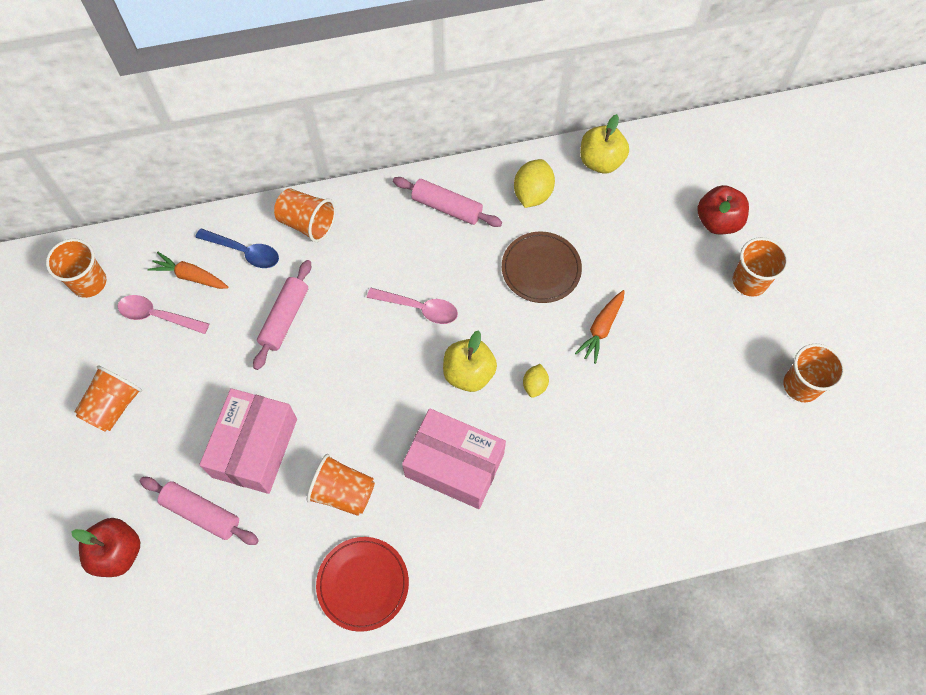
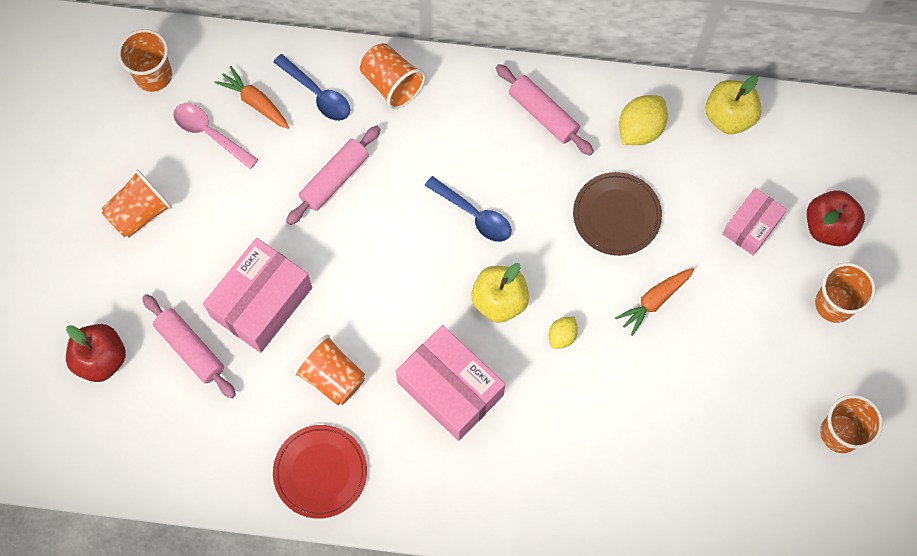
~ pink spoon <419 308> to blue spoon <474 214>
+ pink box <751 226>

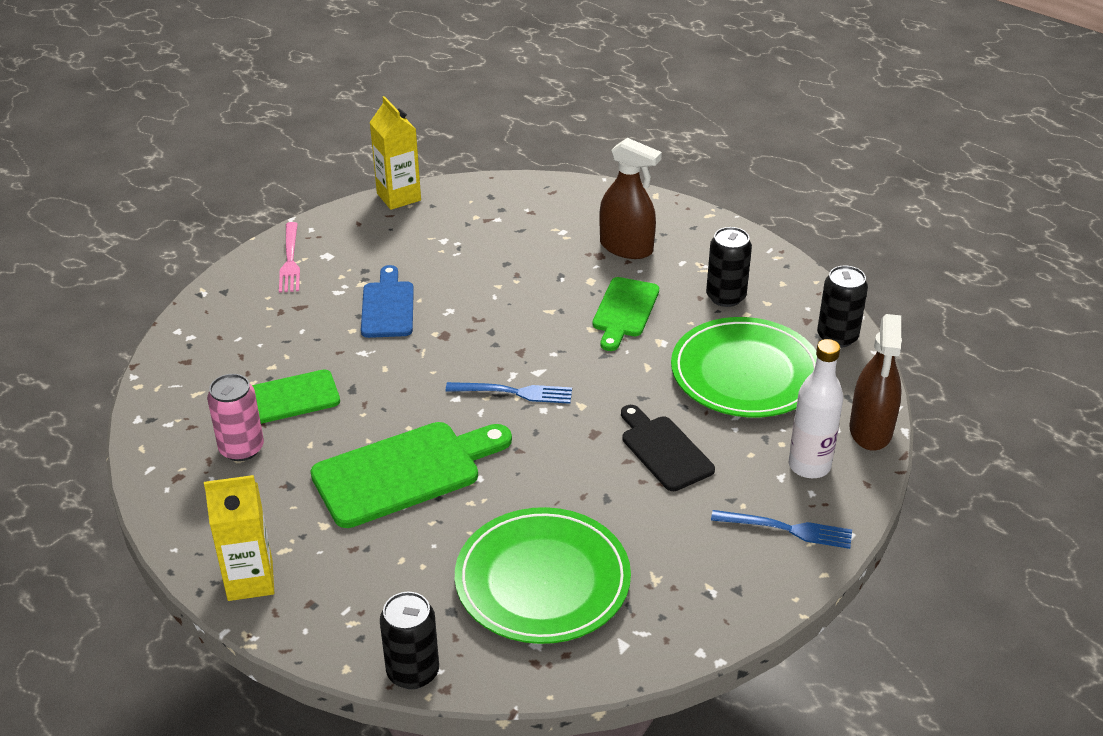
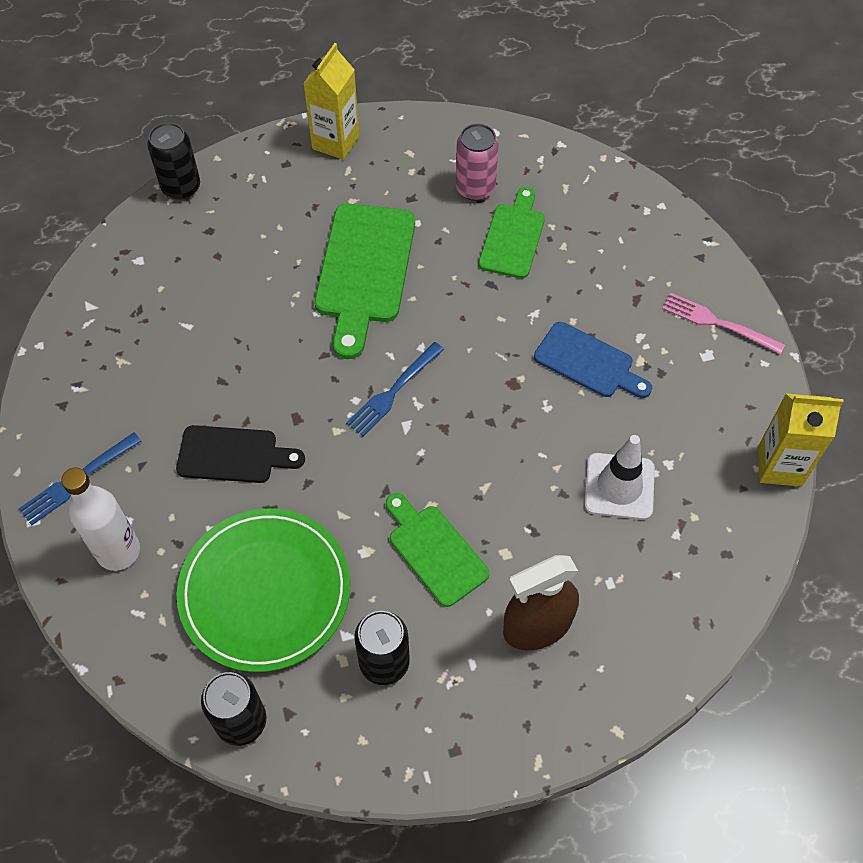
+ white traffic cone <619 486>
- green plate <542 580>
- brown spray bottle <870 430>

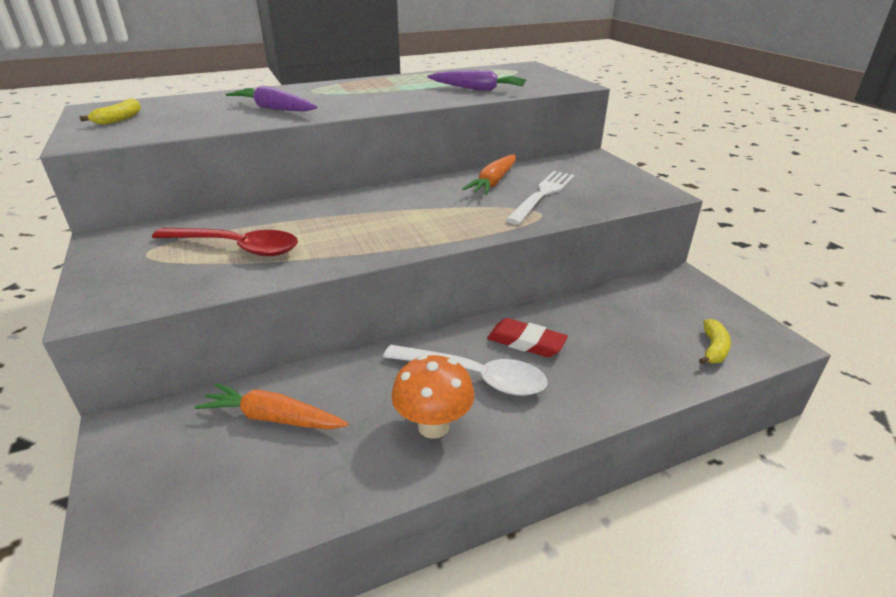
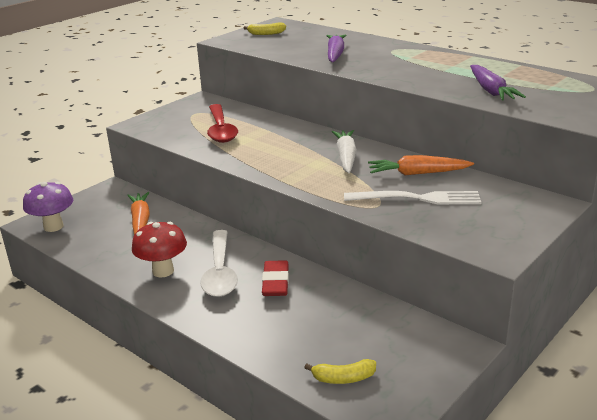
+ purple mushroom <53 227>
~ orange mushroom <433 426> to red mushroom <163 271>
+ white carrot <346 157>

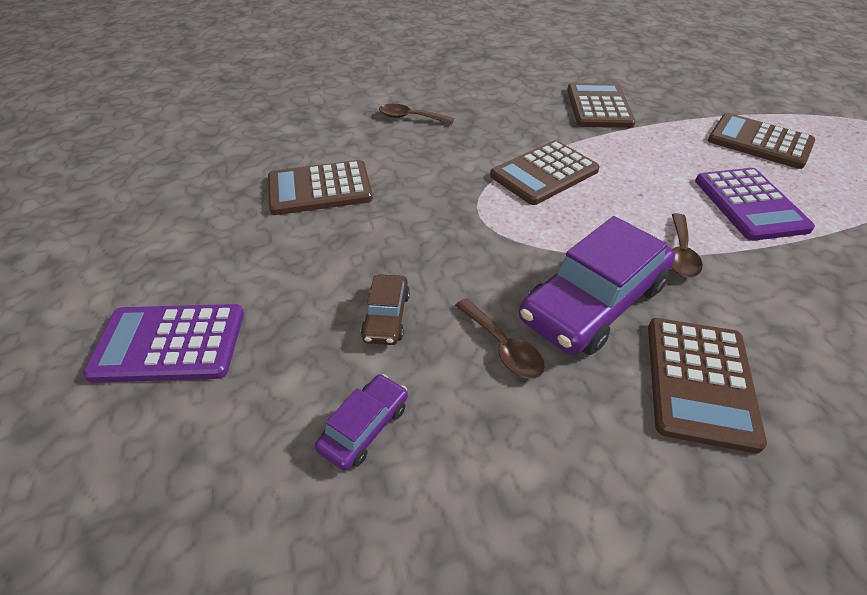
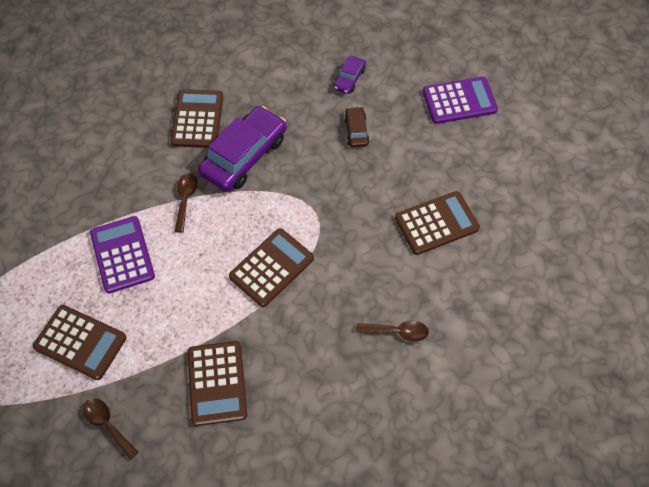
~ brown spoon <503 347> to <107 425>

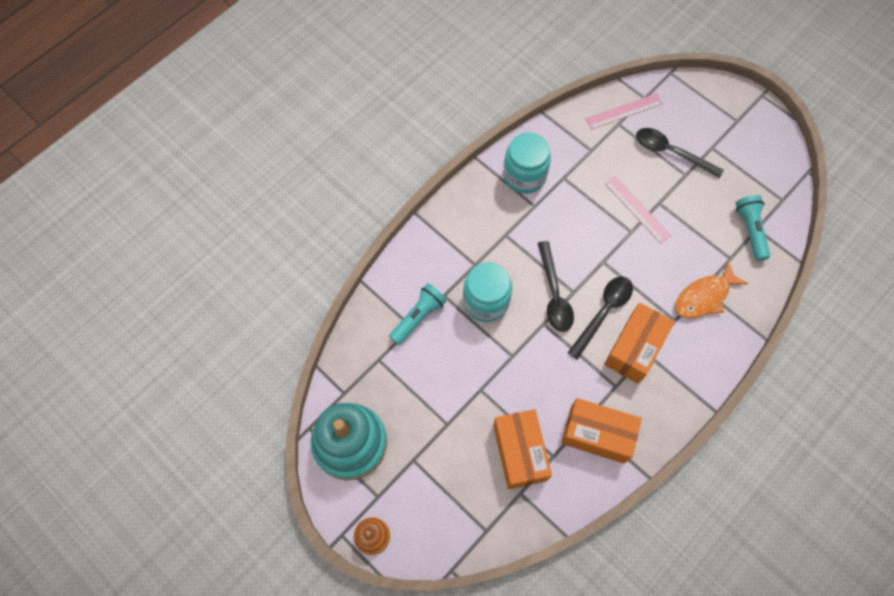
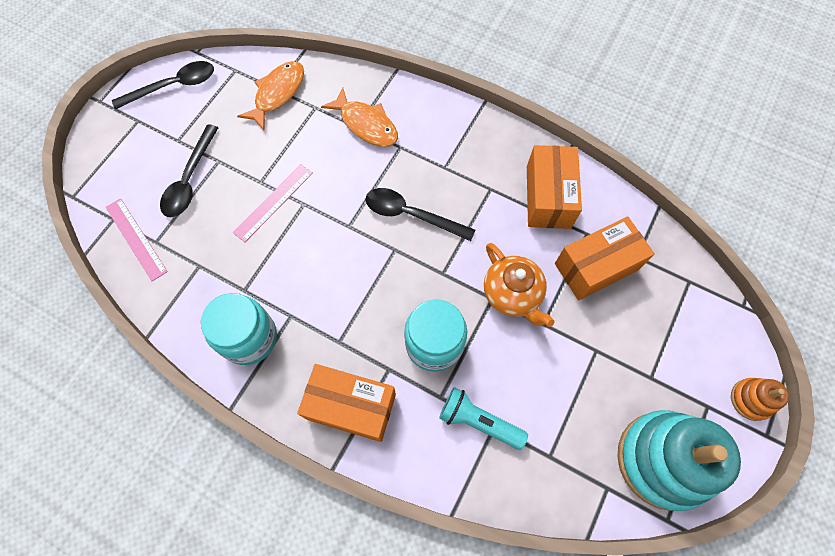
~ black spoon <554 294> to <173 86>
~ turquoise flashlight <750 230> to orange fish <277 94>
~ orange box <634 348> to <351 406>
+ orange teapot <512 294>

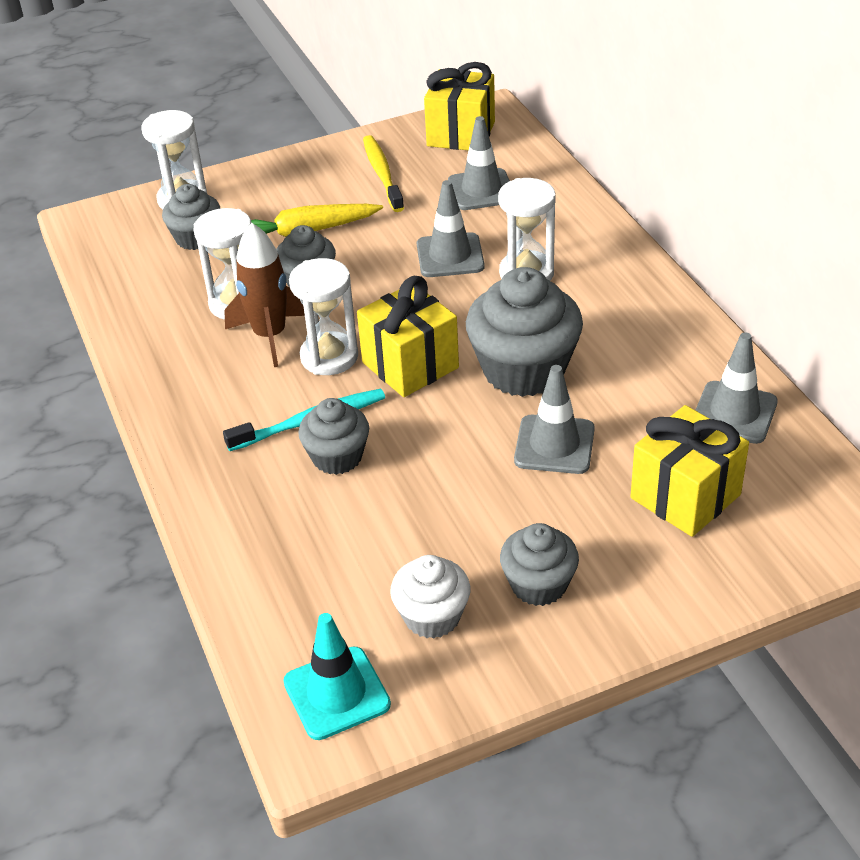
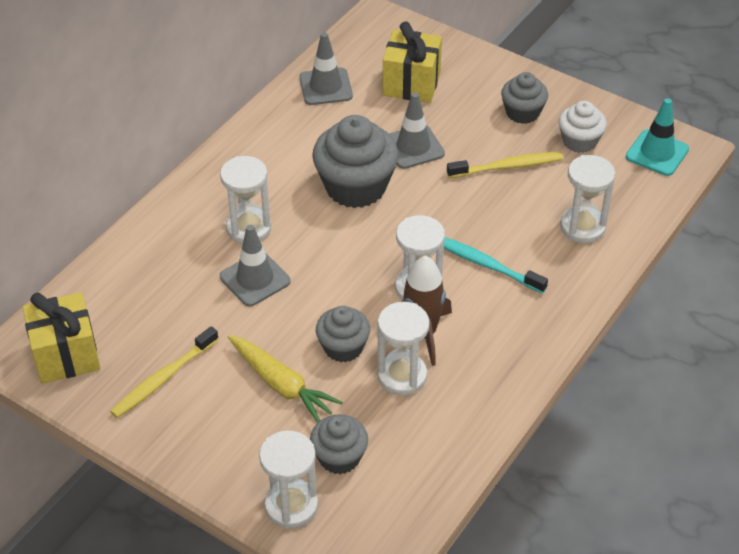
+ yellow toothbrush <507 167>
+ white hourglass <582 227>
- grey cupcake <337 457>
- yellow gift <410 365>
- grey traffic cone <481 190>

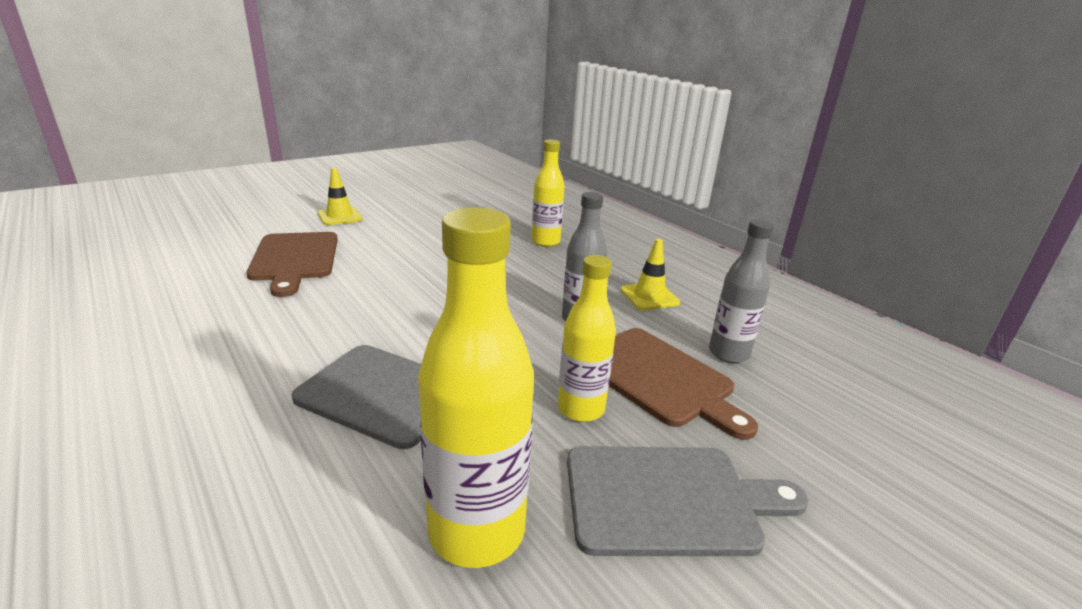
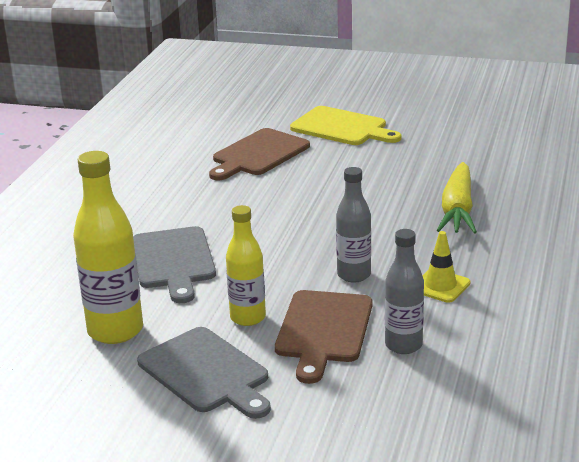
~ yellow traffic cone <340 216> to yellow cutting board <342 127>
~ yellow bottle <545 242> to yellow carrot <457 210>

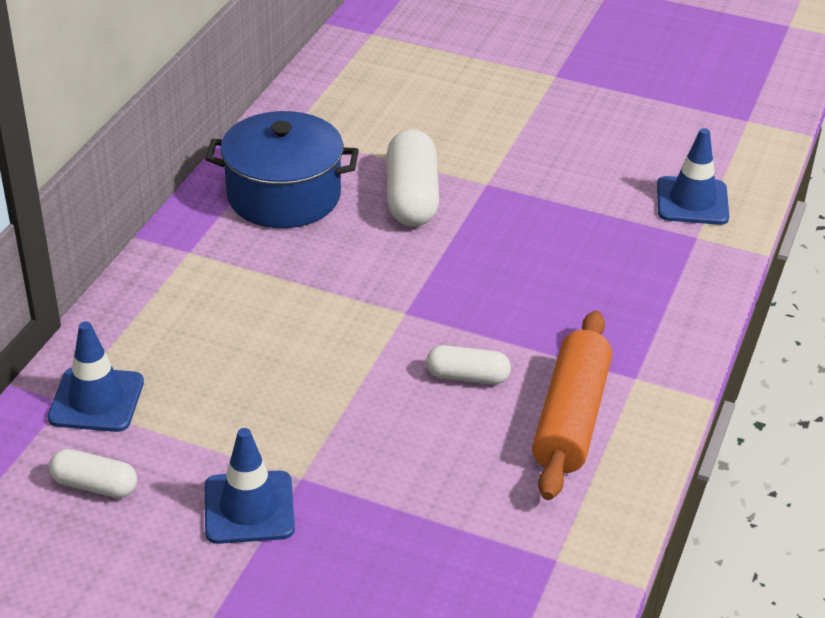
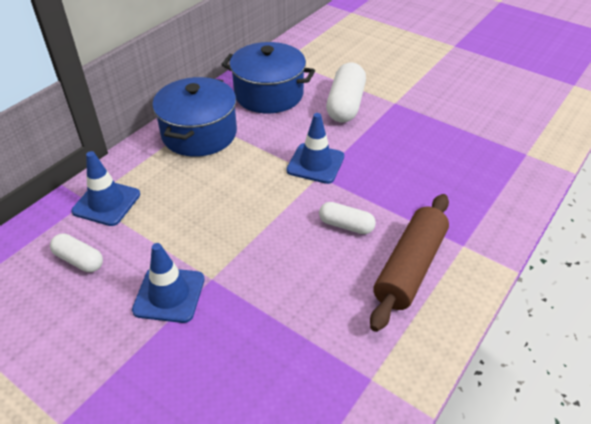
+ blue pot <199 134>
~ blue traffic cone <692 201> to <315 163>
~ orange rolling pin <571 418> to brown rolling pin <410 267>

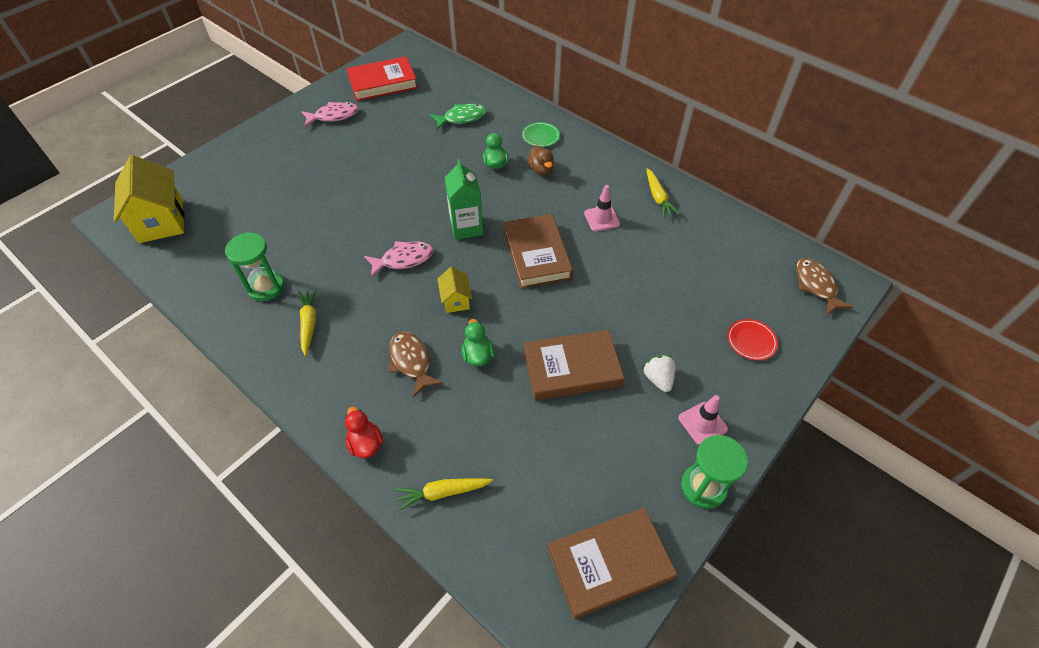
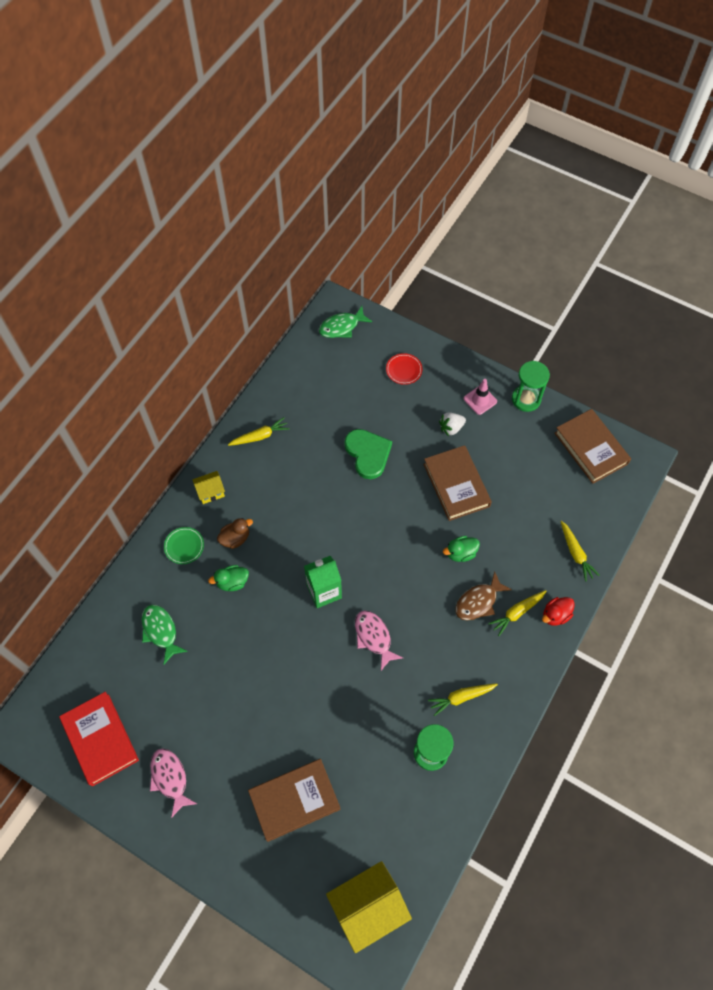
~ yellow house <456 300> to <210 492>
~ brown book <537 254> to <294 800>
~ brown fish <816 286> to green fish <342 327>
+ green heart <368 454>
+ yellow carrot <517 612>
- pink traffic cone <601 218>

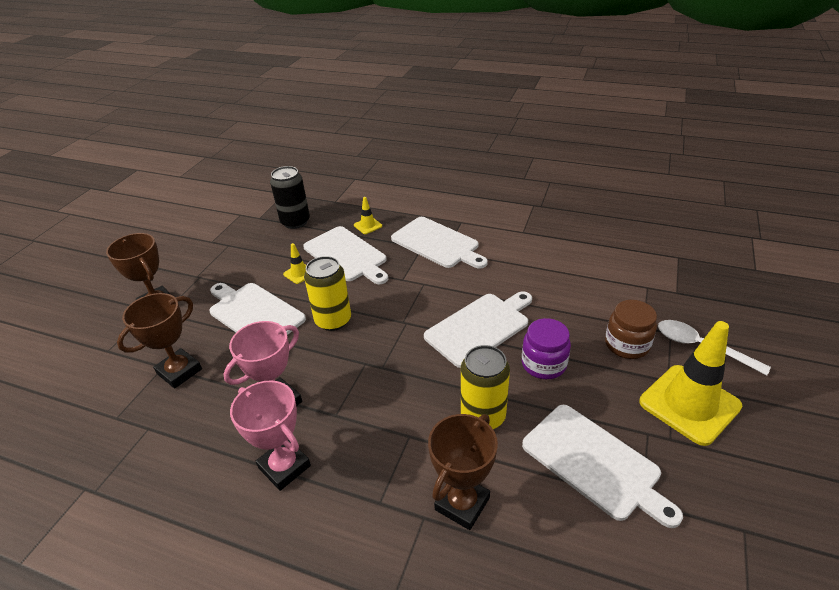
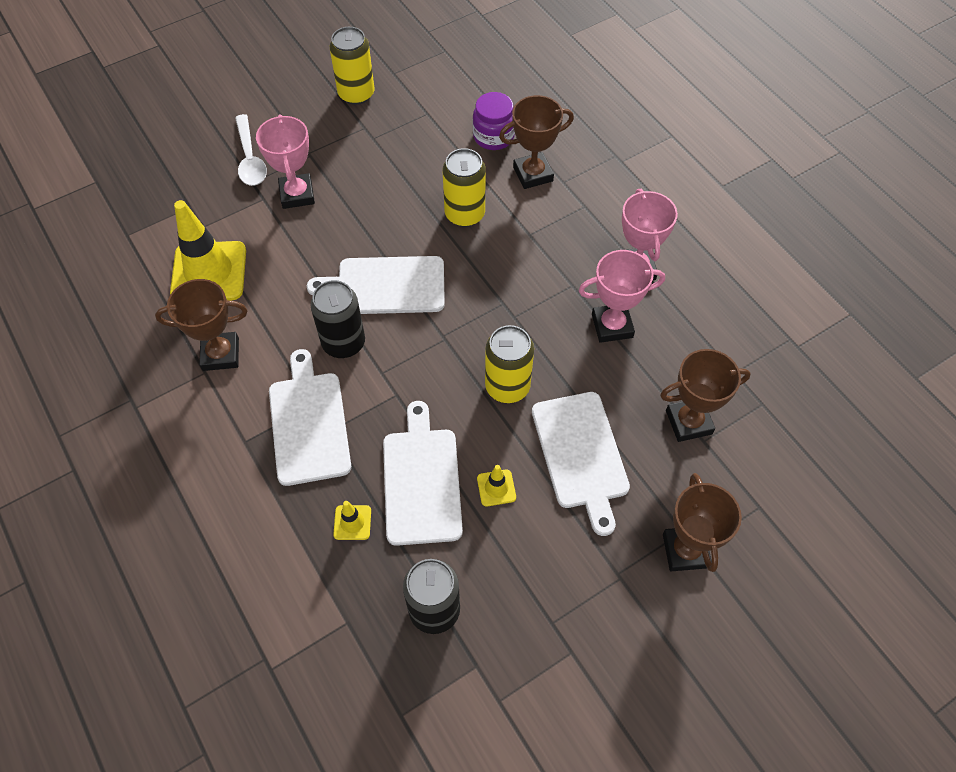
+ brown trophy <220 354>
~ yellow traffic cone <689 404> to <209 272>
~ brown jar <626 345> to pink trophy <297 194>
+ black can <343 343>
+ yellow can <356 94>
~ purple jar <543 364> to <493 136>
- white cutting board <594 463>

